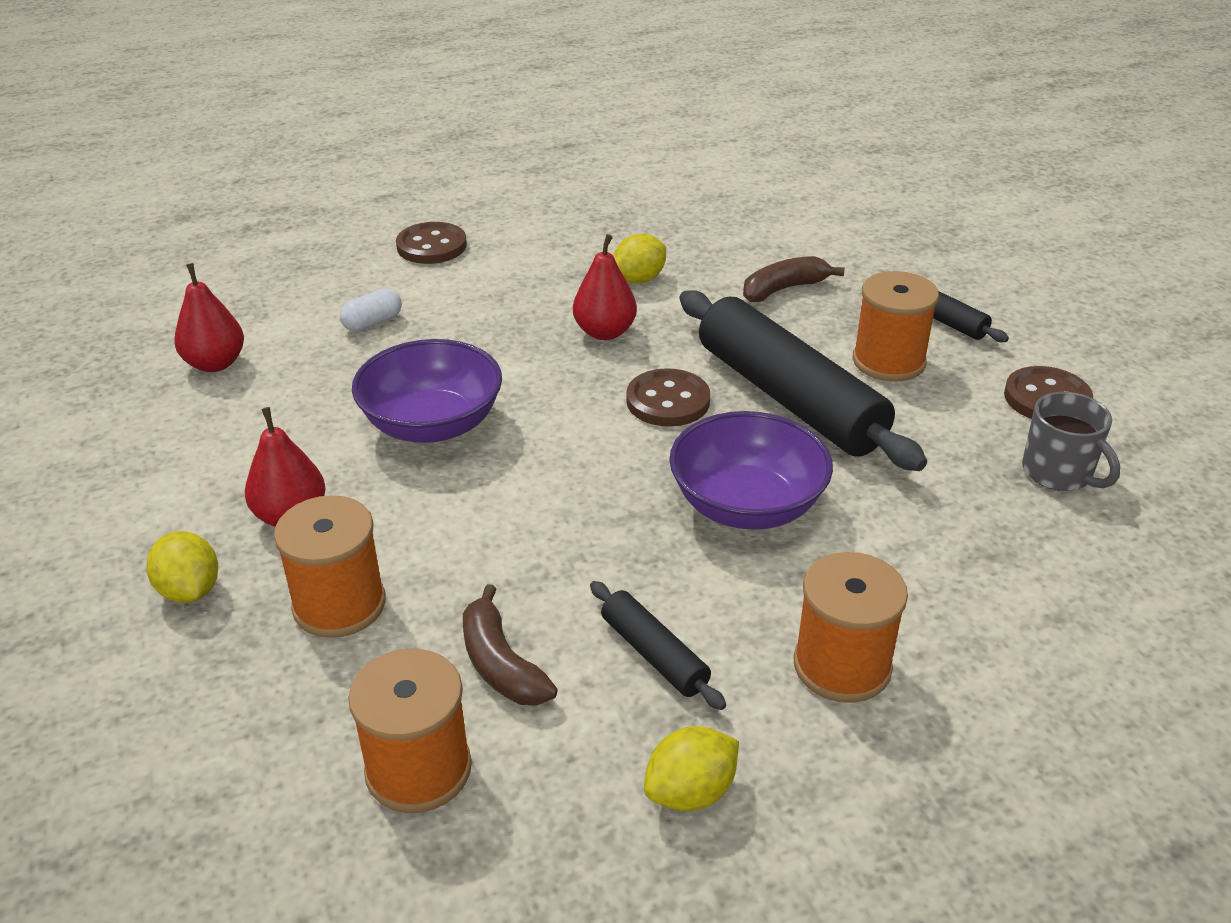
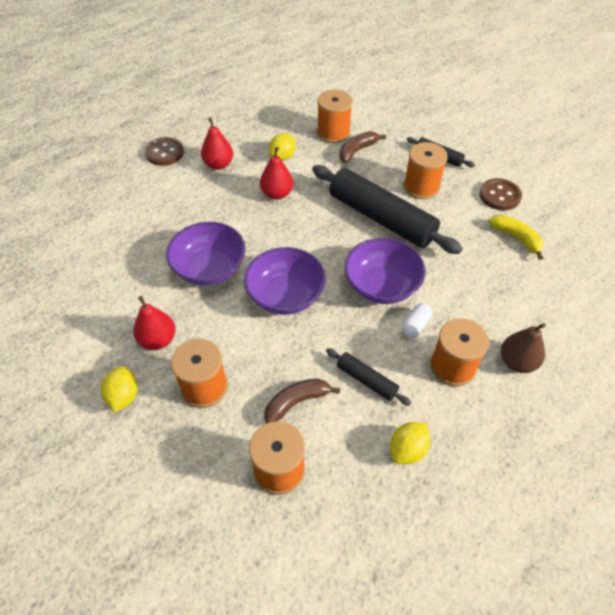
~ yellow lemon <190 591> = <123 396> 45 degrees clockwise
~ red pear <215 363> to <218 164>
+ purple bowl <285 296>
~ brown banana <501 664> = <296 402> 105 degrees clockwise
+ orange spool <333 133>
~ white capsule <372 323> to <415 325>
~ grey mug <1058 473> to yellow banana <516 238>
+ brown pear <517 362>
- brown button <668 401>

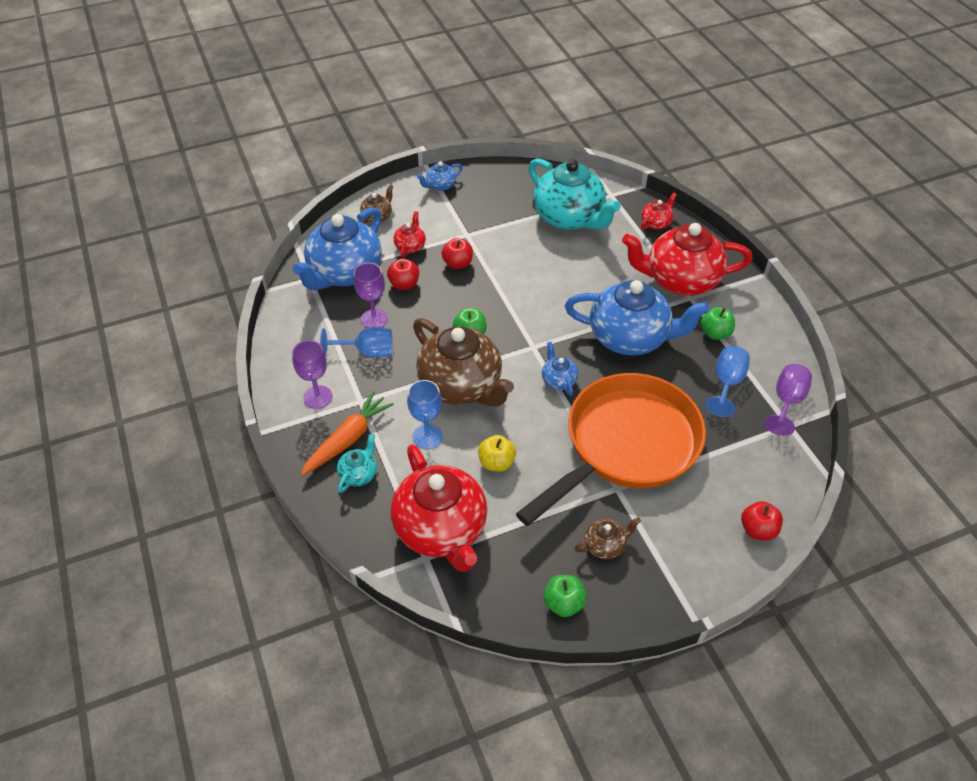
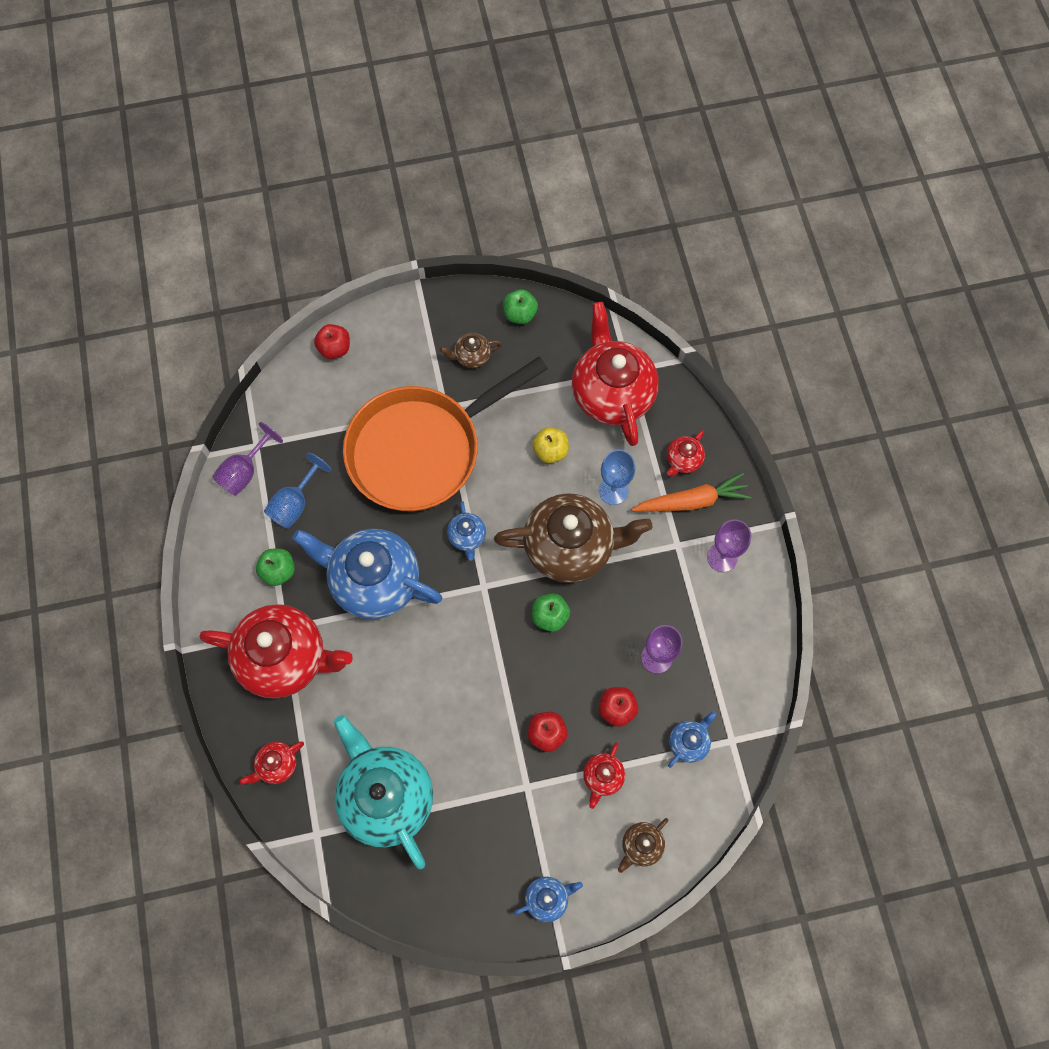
~ brown teapot <461 385> = <570 547> 120 degrees clockwise
~ orange carrot <348 439> = <692 501> 150 degrees counterclockwise
~ turquoise teapot <359 474> to red teapot <683 460>
~ blue teapot <344 273> = <688 742> x0.44
- blue goblet <367 352>

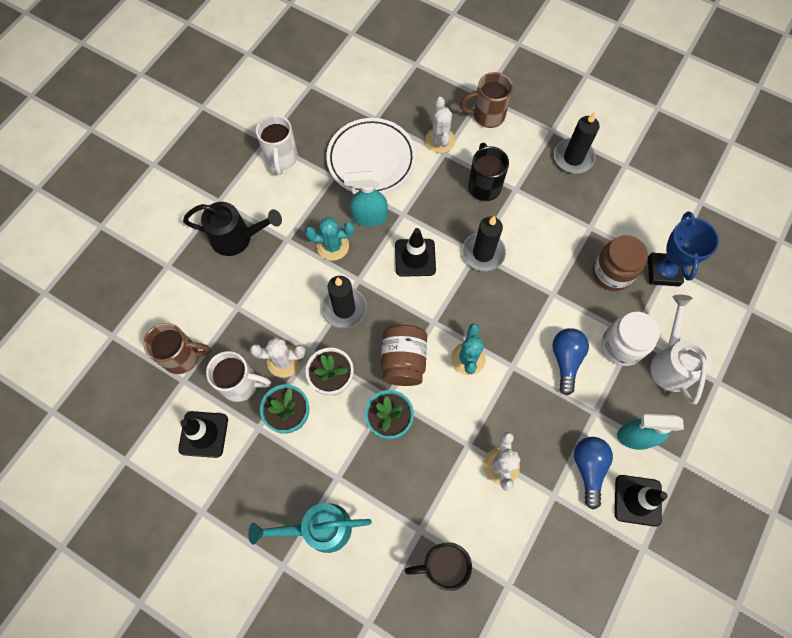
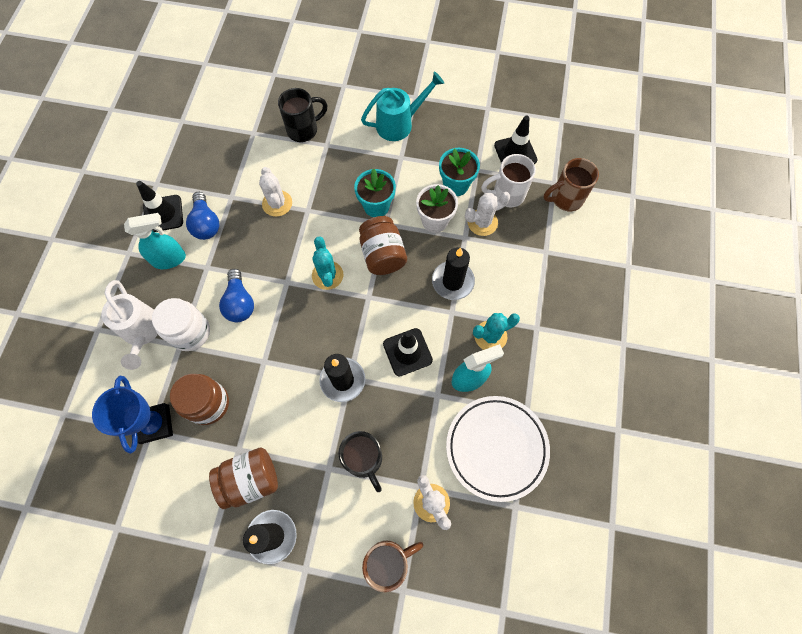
+ brown jar <250 480>
- black watering can <237 238>
- white mug <281 158>

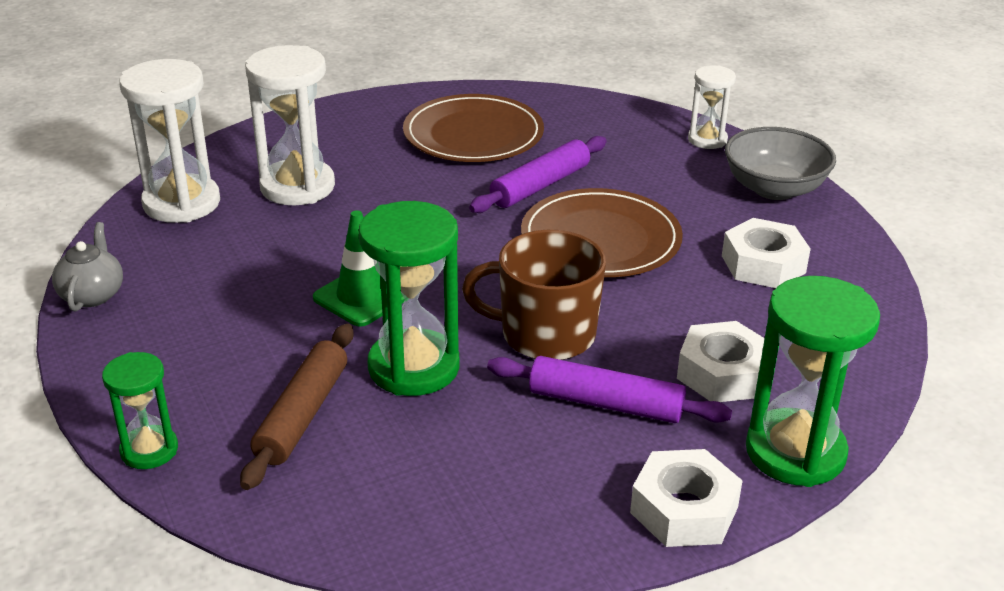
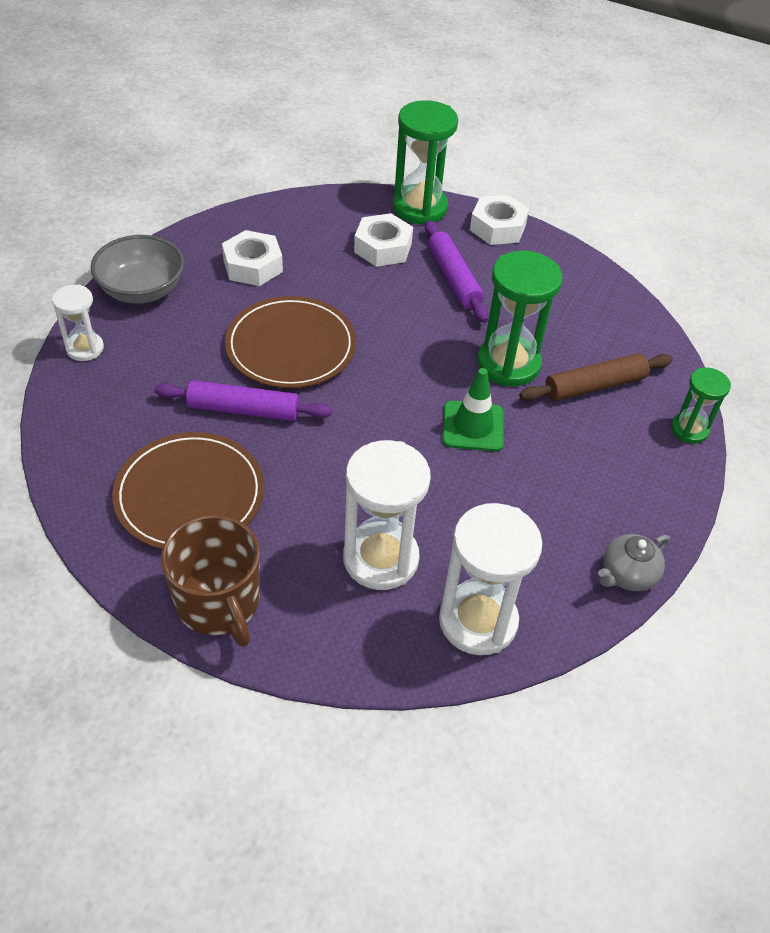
~ brown mug <545 334> to <218 603>

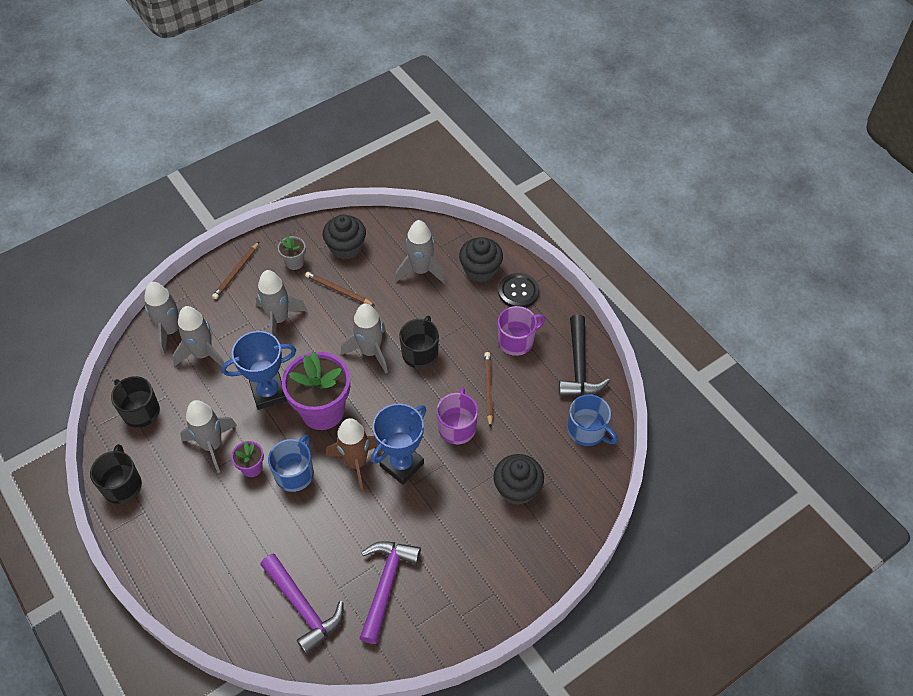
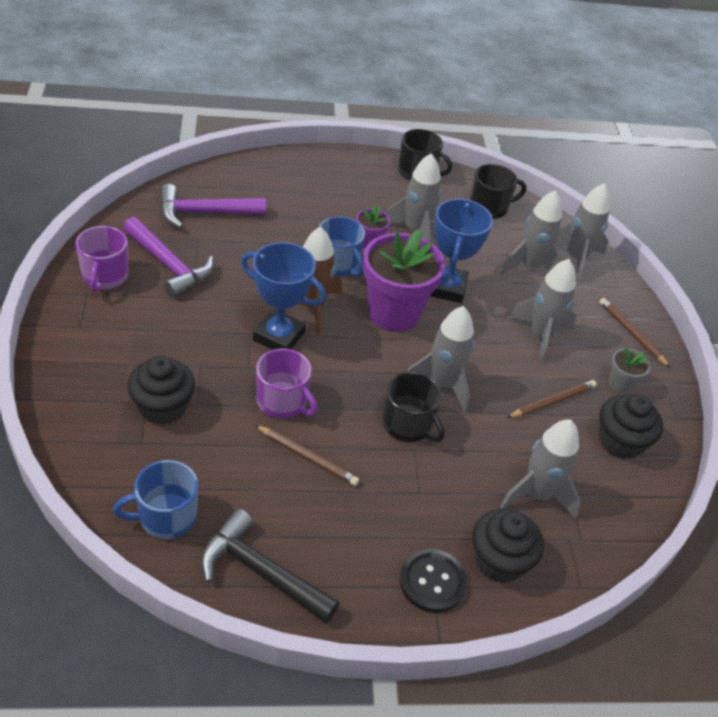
~ purple mug <516 341> to <105 276>
~ blue trophy <402 464> = <279 336> 45 degrees counterclockwise

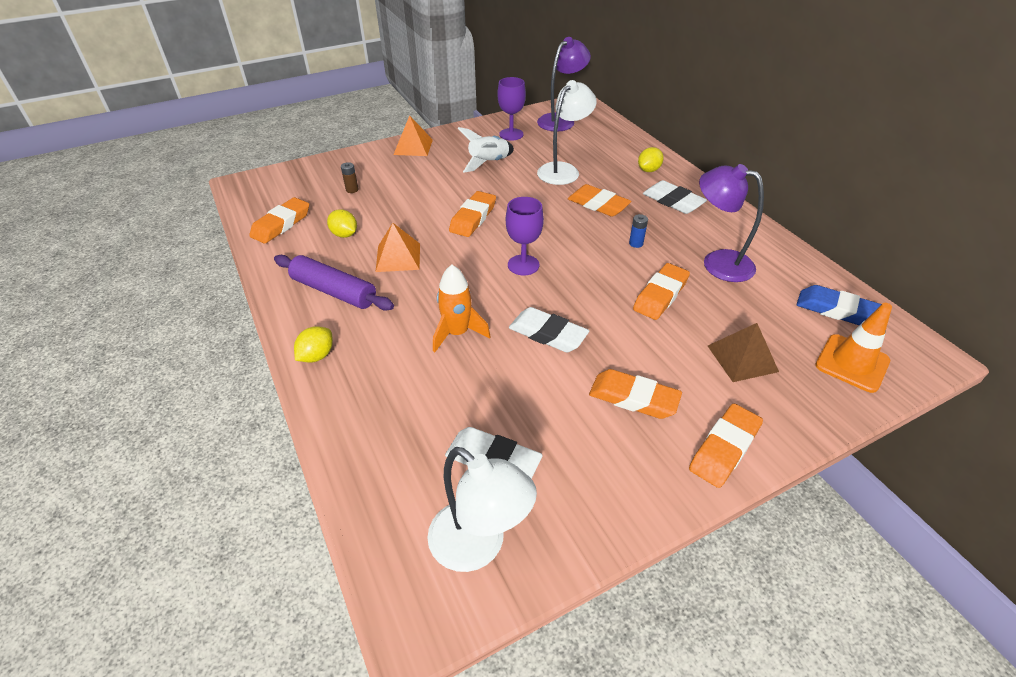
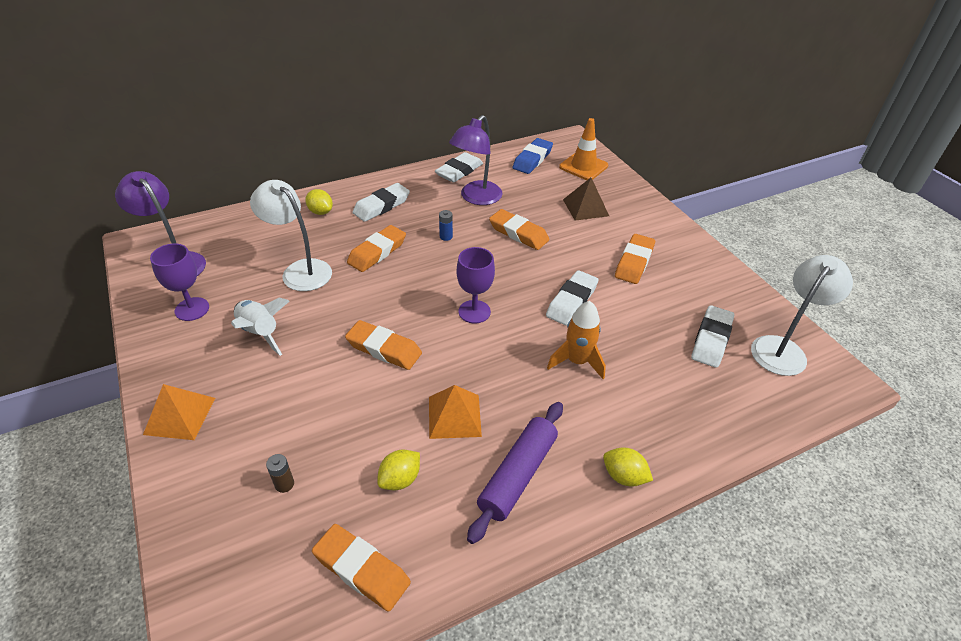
+ white eraser <459 171>
- orange eraser <724 448>

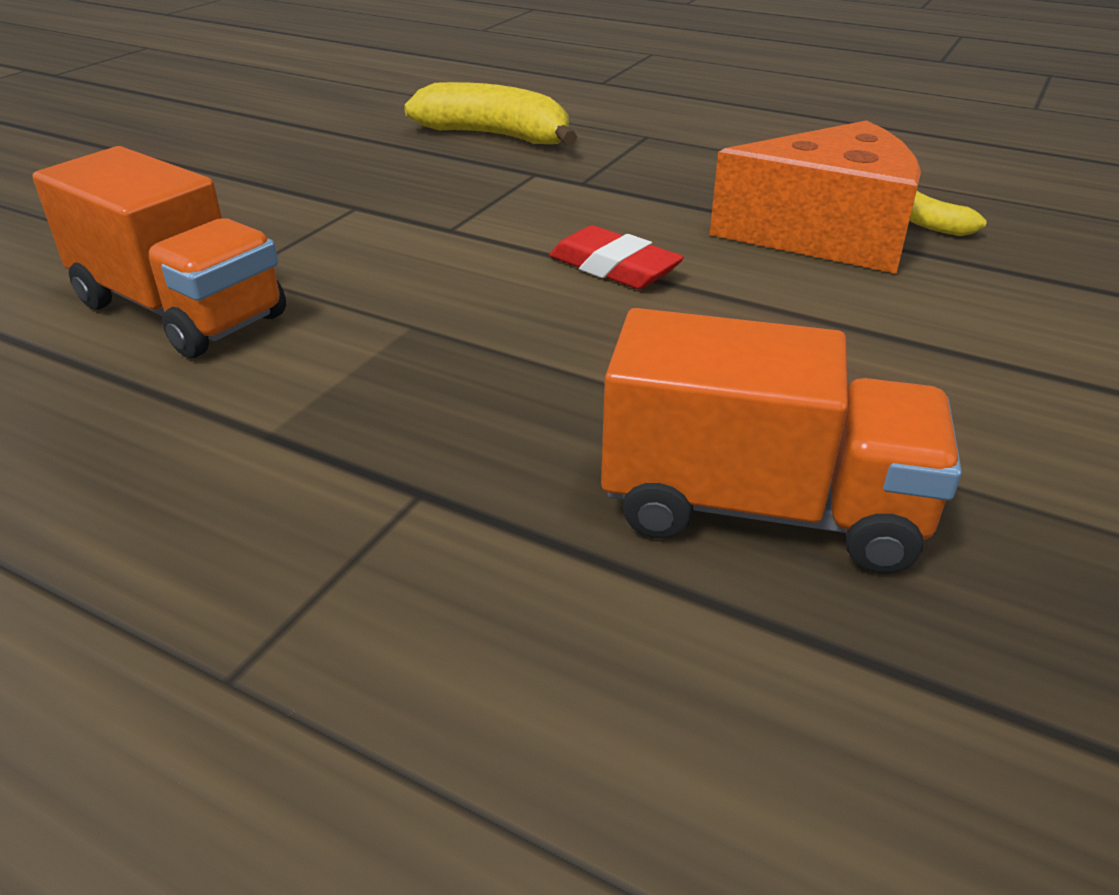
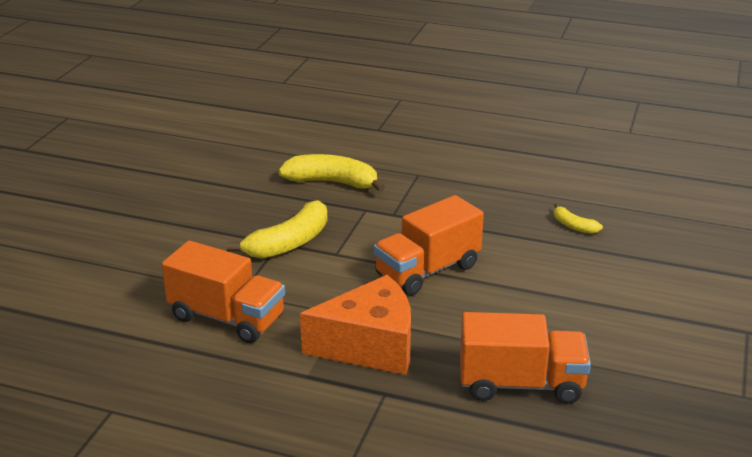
+ yellow banana <289 243>
~ orange cheese <826 235> to <370 346>
~ red eraser <614 268> to orange truck <427 270>

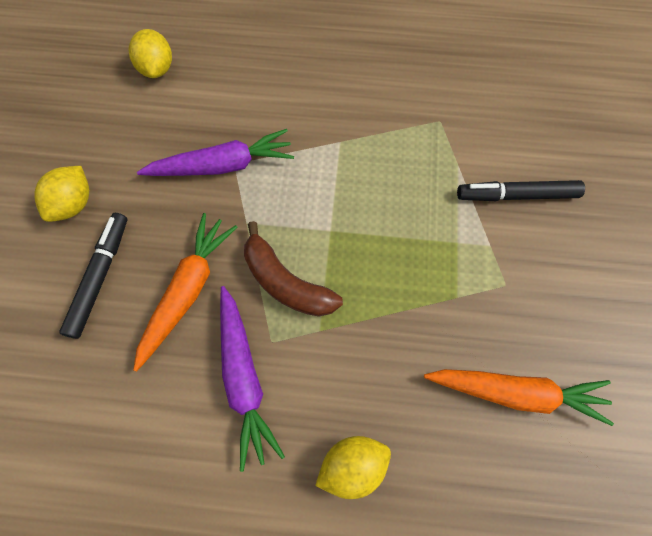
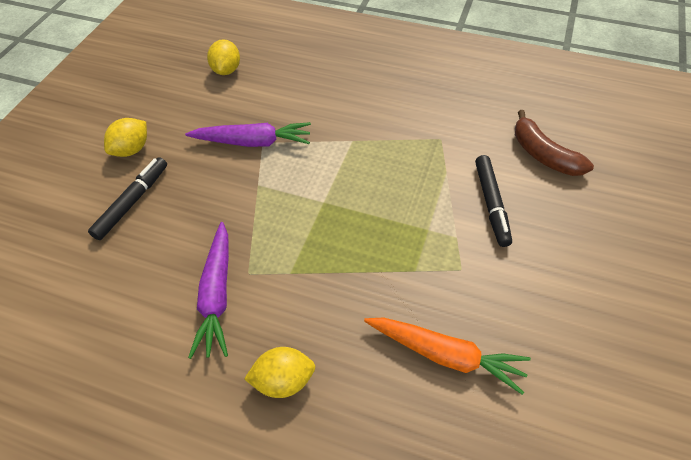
~ black marker <517 195> = <491 204> 105 degrees counterclockwise
~ brown banana <286 282> to <543 154>
- orange carrot <188 291>

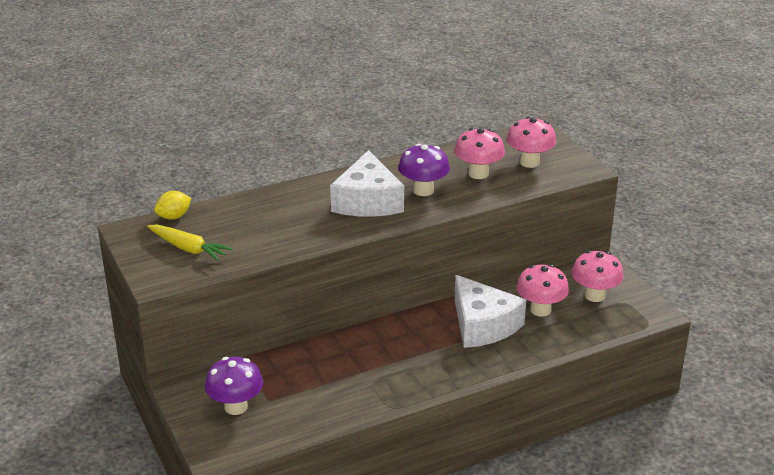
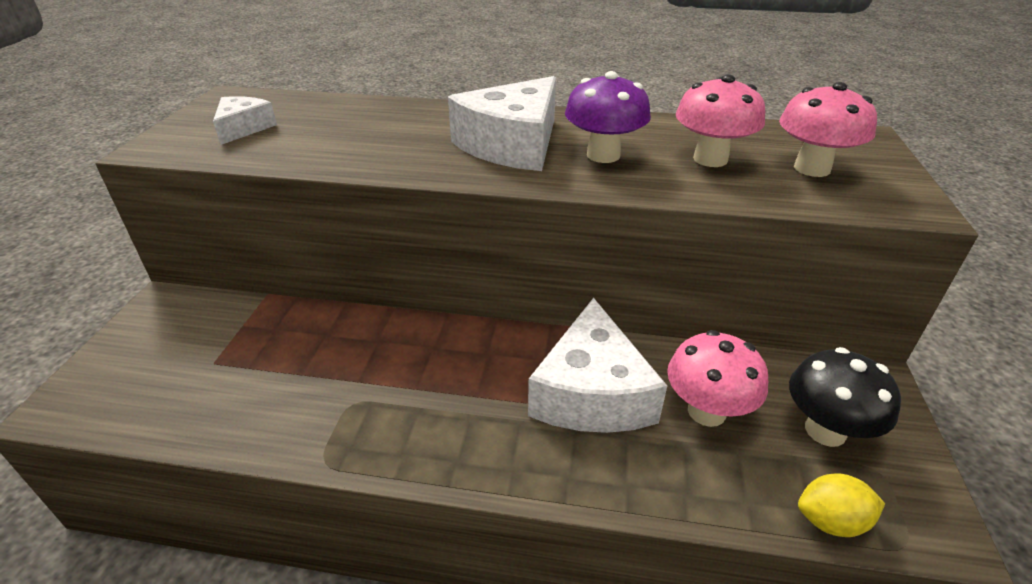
~ yellow carrot <188 248> to white cheese <243 128>
~ pink mushroom <594 295> to black mushroom <825 430>
~ yellow lemon <174 217> to <830 521>
- purple mushroom <236 407>

